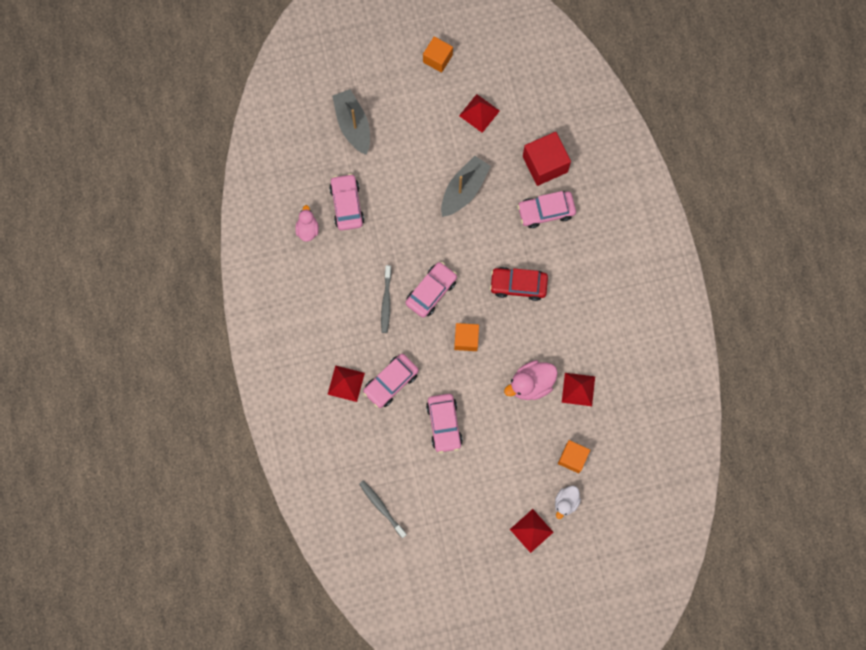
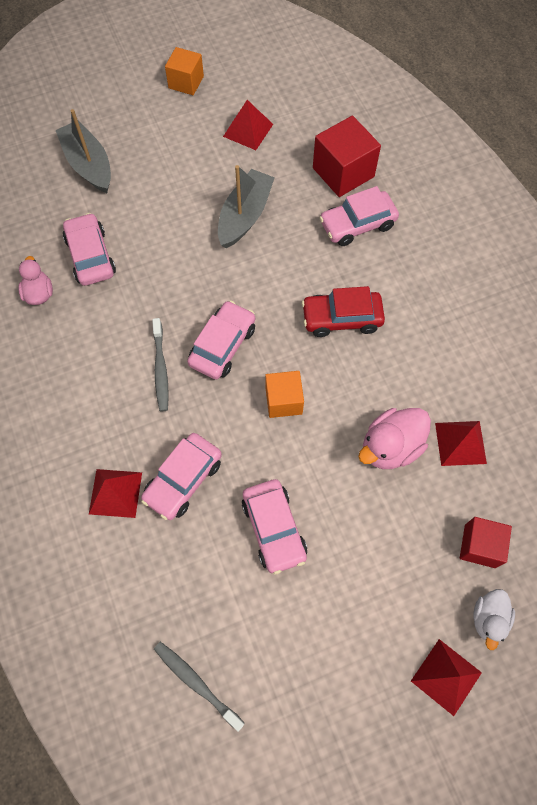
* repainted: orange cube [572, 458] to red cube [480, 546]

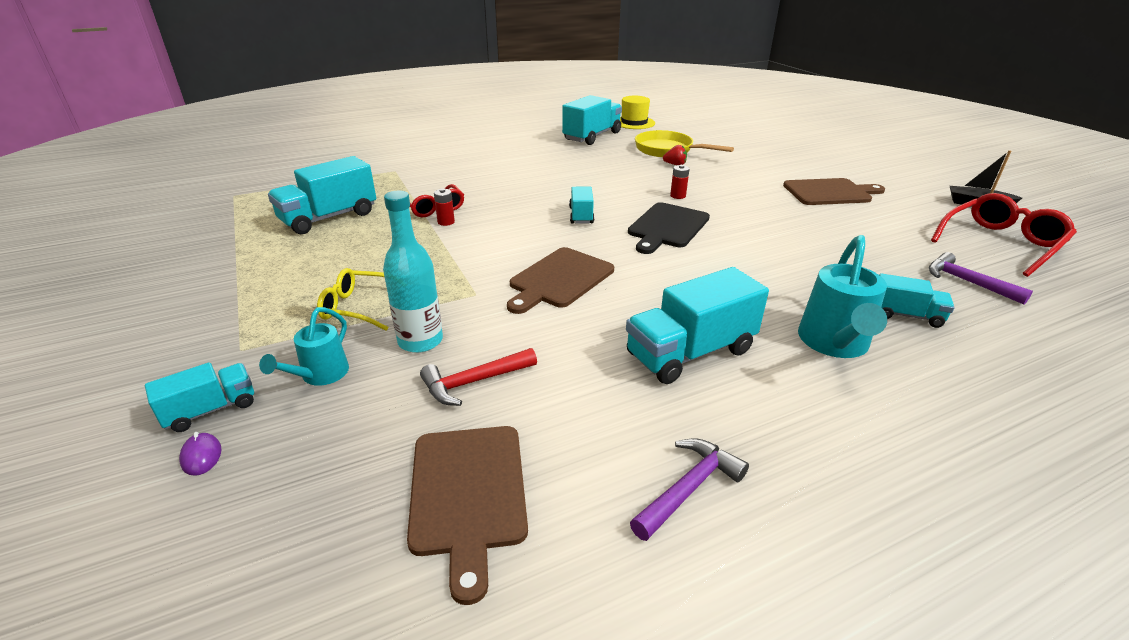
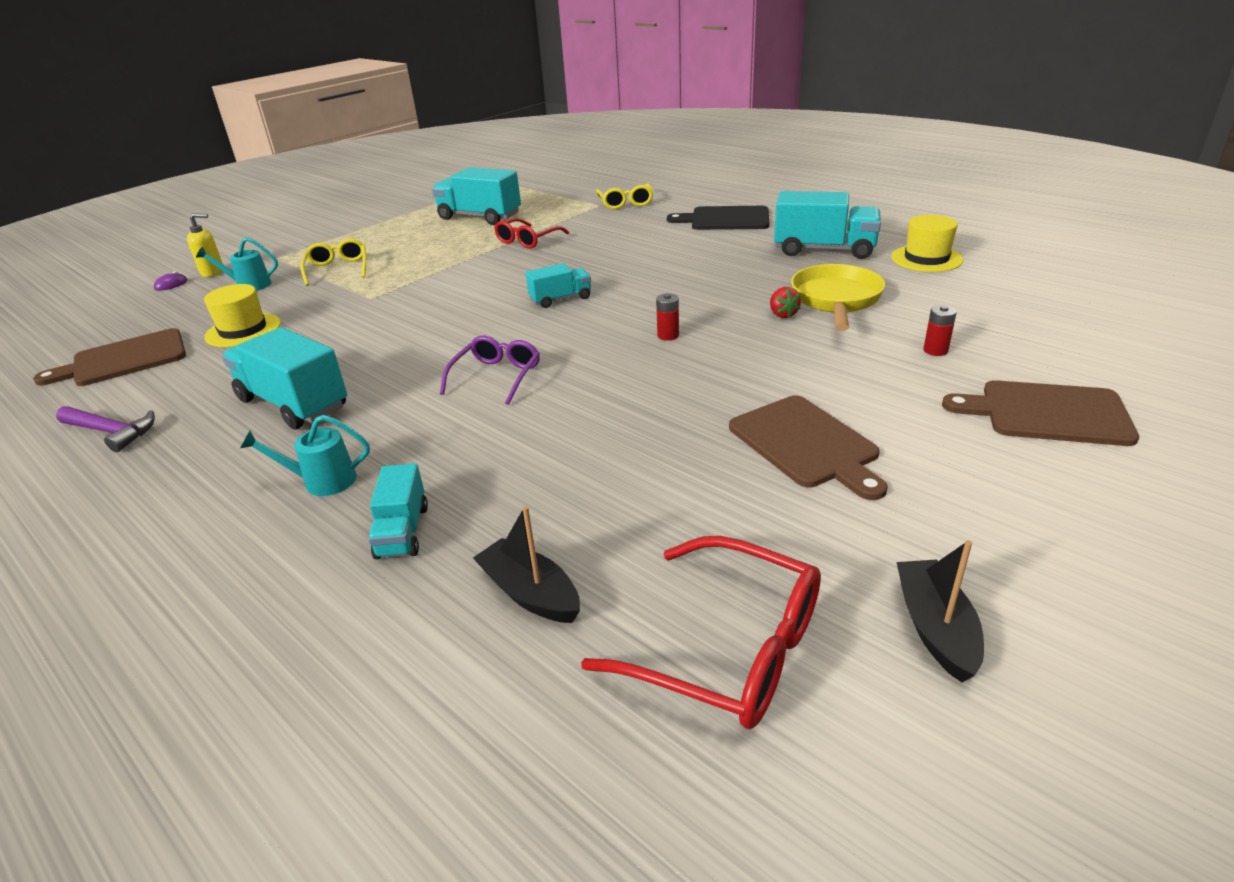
* swapped: turquoise truck [211, 410] to yellow soap dispenser [213, 272]
* swapped: red hammer [474, 382] to yellow hat [243, 330]
* scaled: turquoise watering can [834, 344] = [321, 481] x0.61
* new: purple glasses [496, 377]
* swapped: purple hammer [967, 282] to black boat [530, 593]
* new: yellow glasses [625, 203]
* shifted: black cutting board [667, 227] to [726, 219]
* shifted: red battery [446, 222] to [935, 350]
* shifted: brown cutting board [559, 279] to [1047, 413]
* gone: turquoise bottle [420, 341]

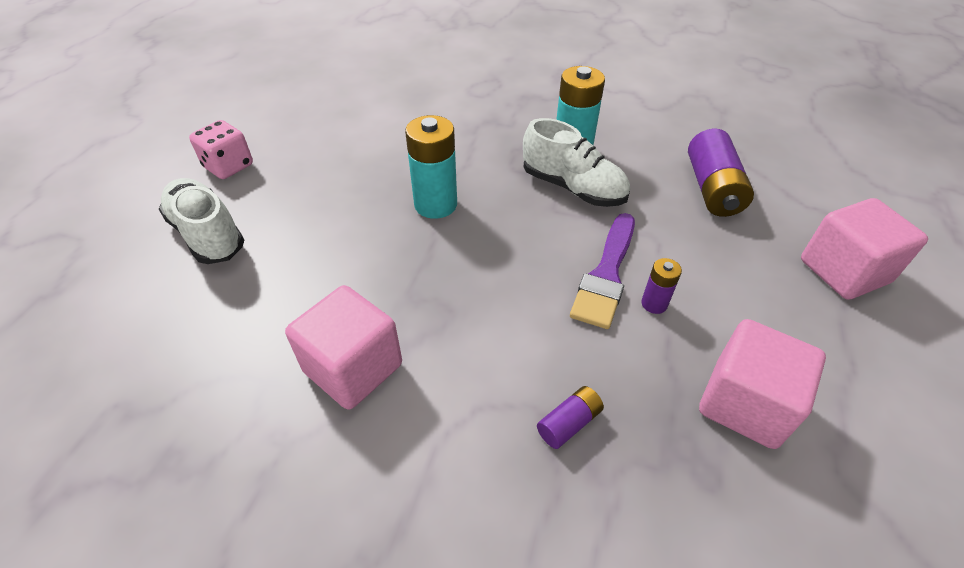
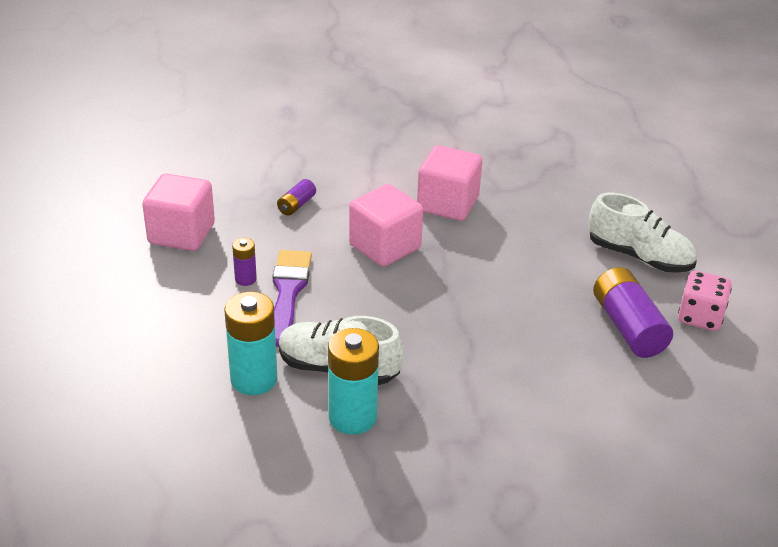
* shifted: turquoise battery [435, 204] to [254, 379]
* shifted: pink cube [844, 271] to [385, 247]
* shifted: purple battery [712, 188] to [628, 327]

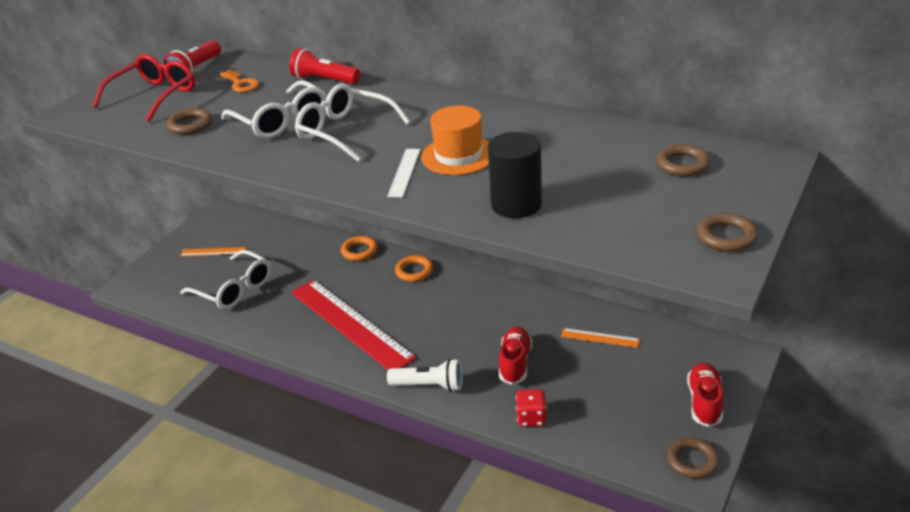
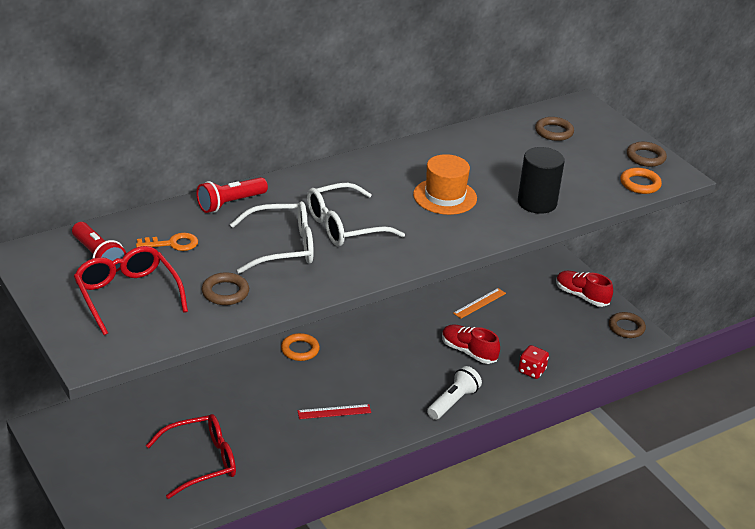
* repainted: white glasses [234, 289] to red glasses [201, 462]
* scaled: red ruler [350, 324] = [334, 412] x0.42
* shifted: orange ring [359, 251] to [640, 184]
* gone: orange ruler [213, 252]
* gone: white ruler [404, 172]

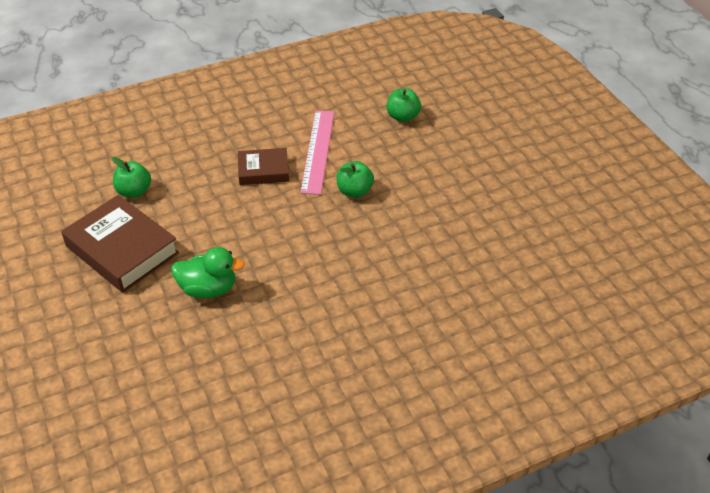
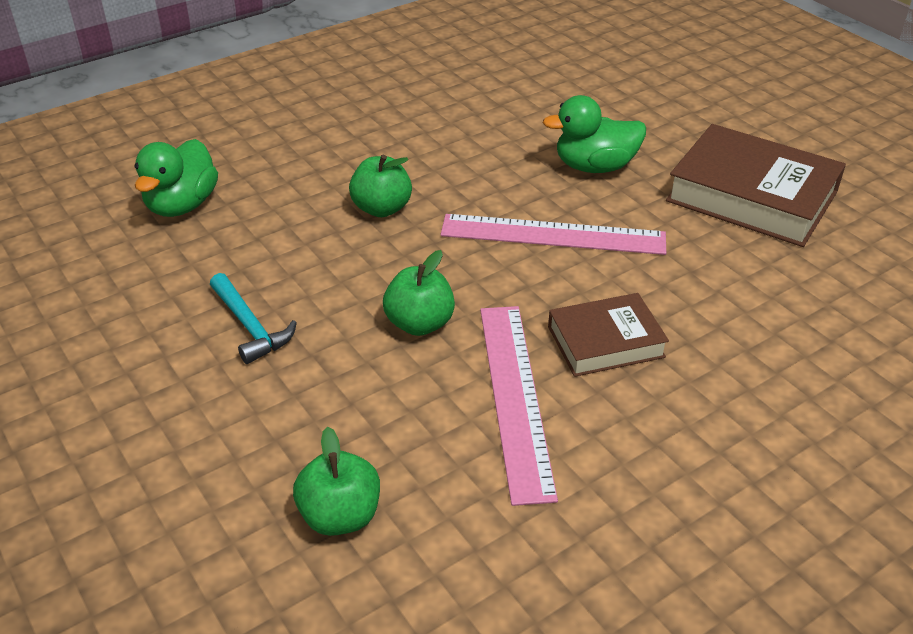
* new: green duck [182, 205]
* new: turquoise hammer [250, 327]
* shifted: green apple [134, 191] to [381, 208]
* new: pink ruler [553, 235]

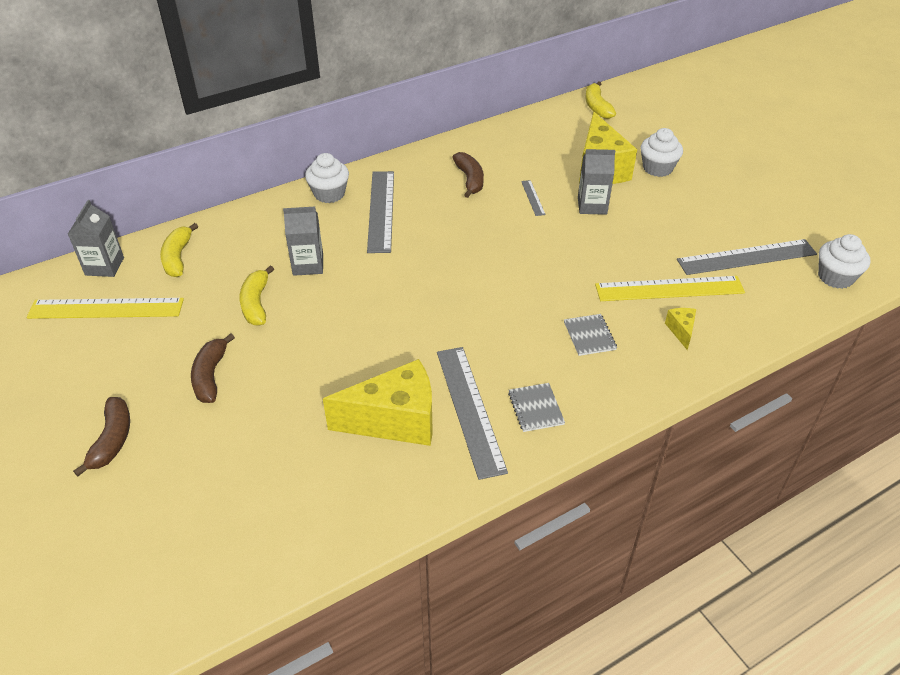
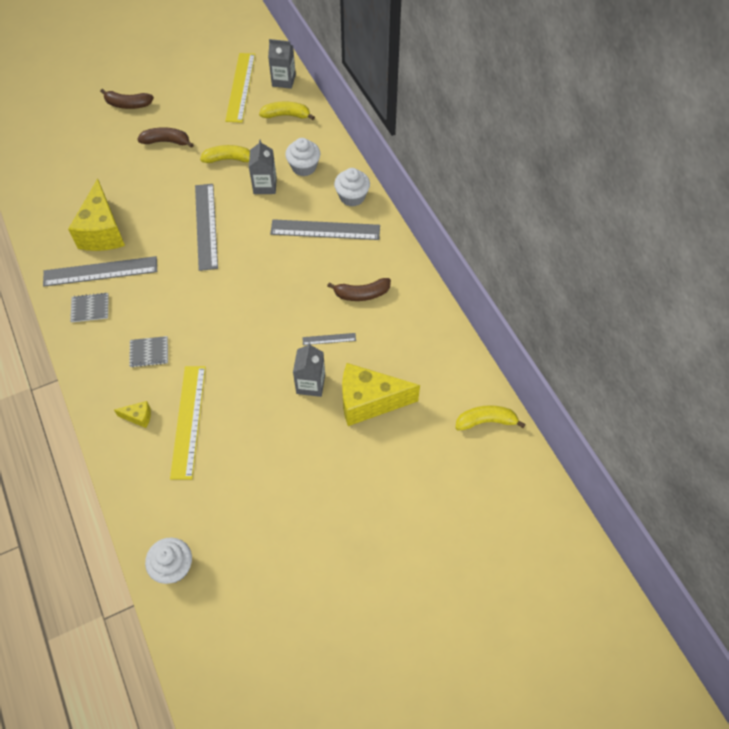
* shifted: grey ruler [747, 257] to [206, 226]
* shifted: white cupcake [657, 168] to [304, 167]

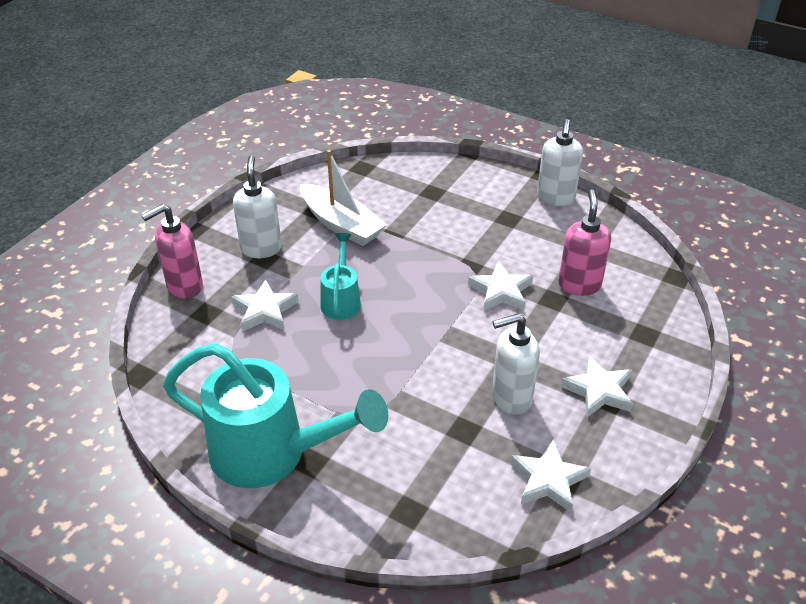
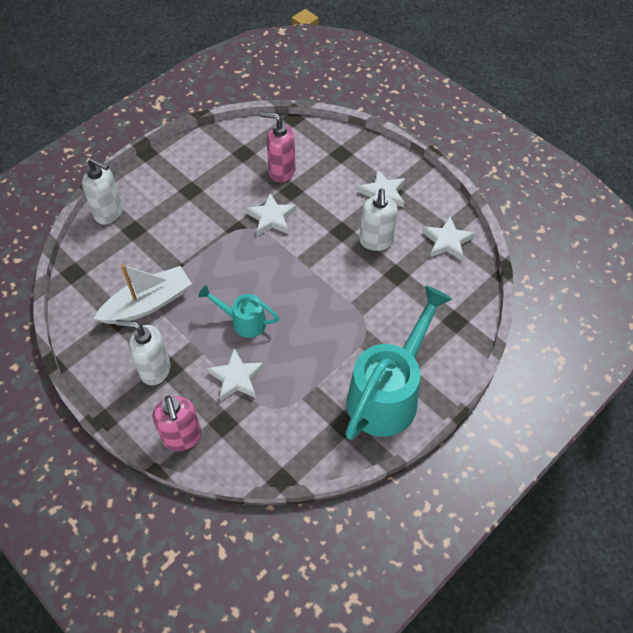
* shifted: white soap dispenser [555, 198] to [109, 213]

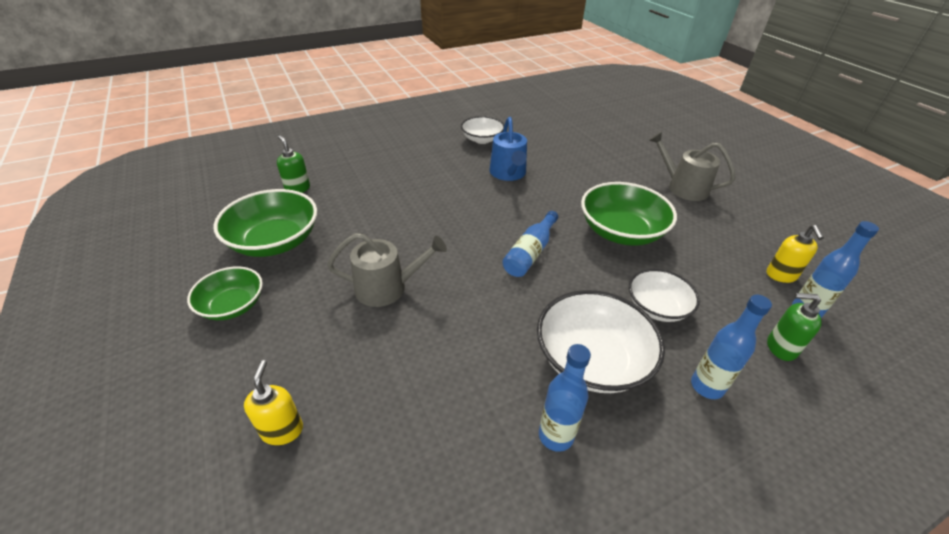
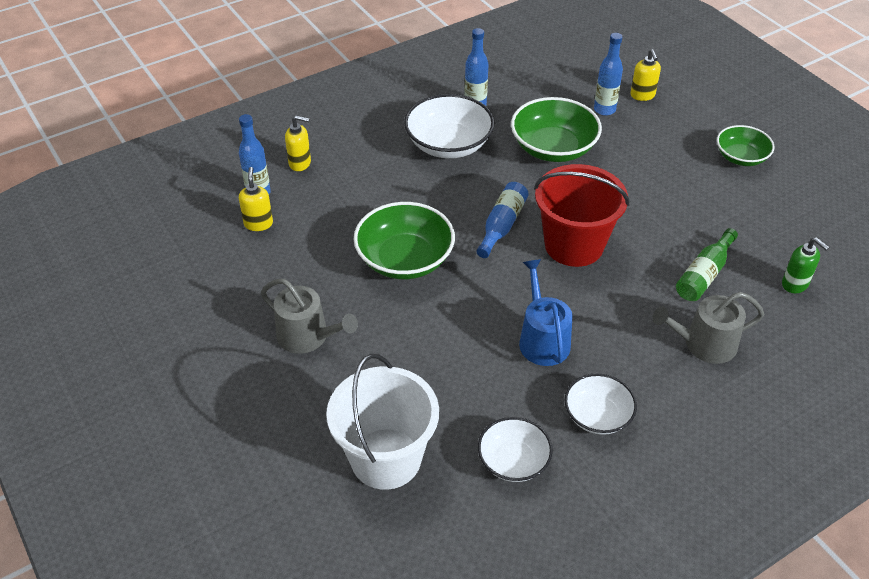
* repainted: green soap dispenser [780, 348] to yellow soap dispenser [300, 163]
* new: white bucket [386, 458]
* shifted: white bowl [657, 307] to [513, 461]
* shifted: green bowl [275, 241] to [553, 148]
* new: red bucket [574, 245]
* shifted: blue bottle [706, 386] to [604, 109]
* shifted: grey watering can [387, 288] to [704, 344]
* new: green bottle [704, 274]

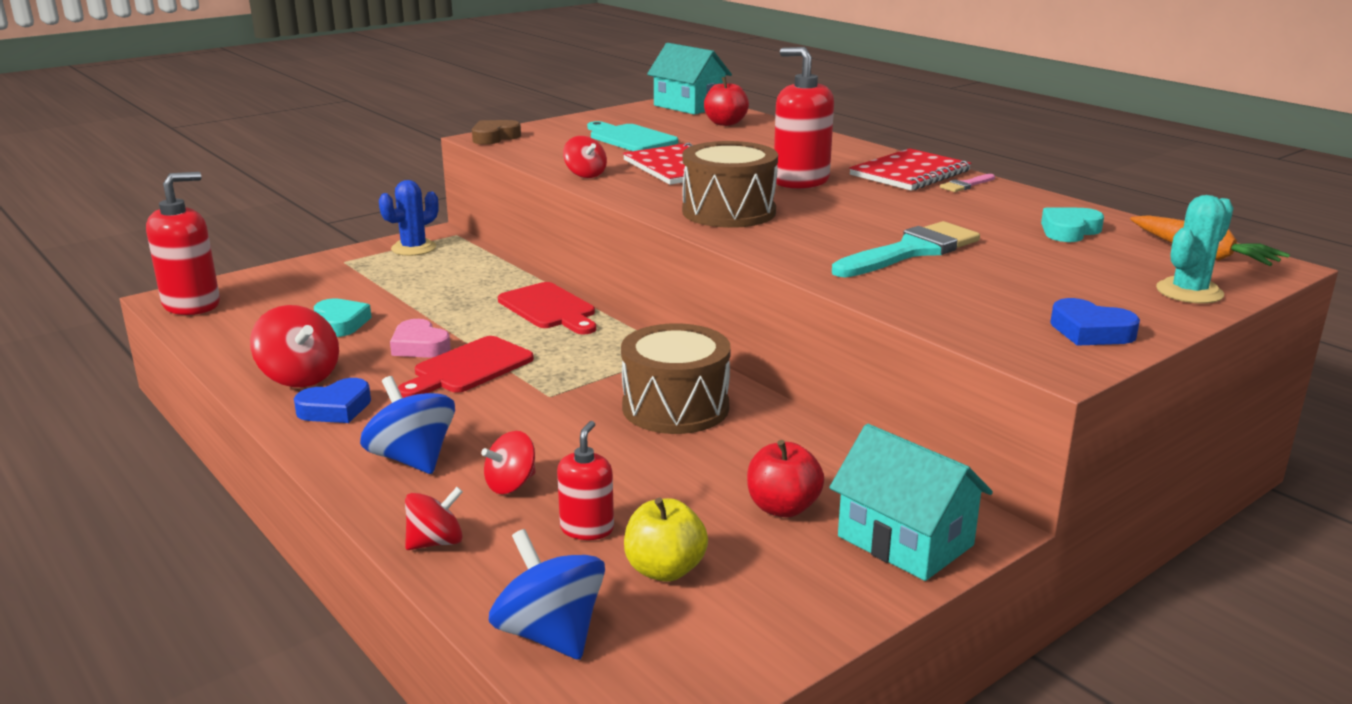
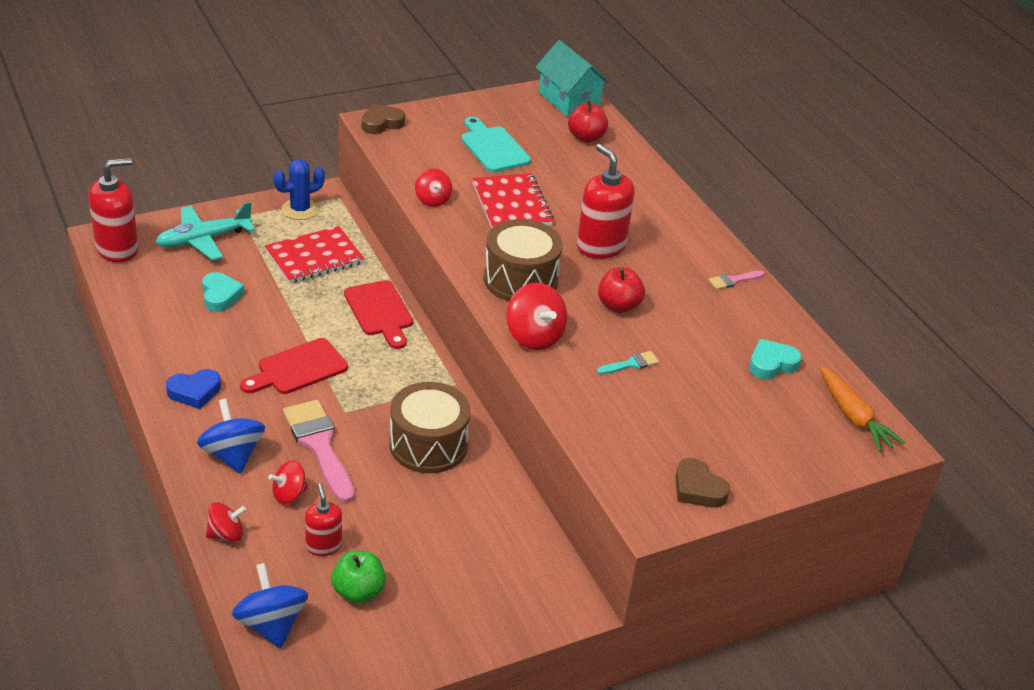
* new: turquoise plane [203, 240]
* shifted: red notebook [910, 173] to [314, 257]
* new: pink brush [319, 445]
* rotated: red soap dispenser [587, 529] = [323, 545] 45 degrees counterclockwise
* repainted: yellow apple [665, 570] to green apple [358, 592]
* shifted: red spinning top [300, 377] to [534, 336]
* scaled: turquoise brush [911, 251] = [631, 364] x0.46
* shifted: red apple [783, 508] to [618, 306]
* repainted: blue heart [1090, 331] to brown heart [698, 489]
* gone: pink heart [419, 346]
* gone: turquoise house [905, 541]
* gone: turquoise cactus [1189, 292]

